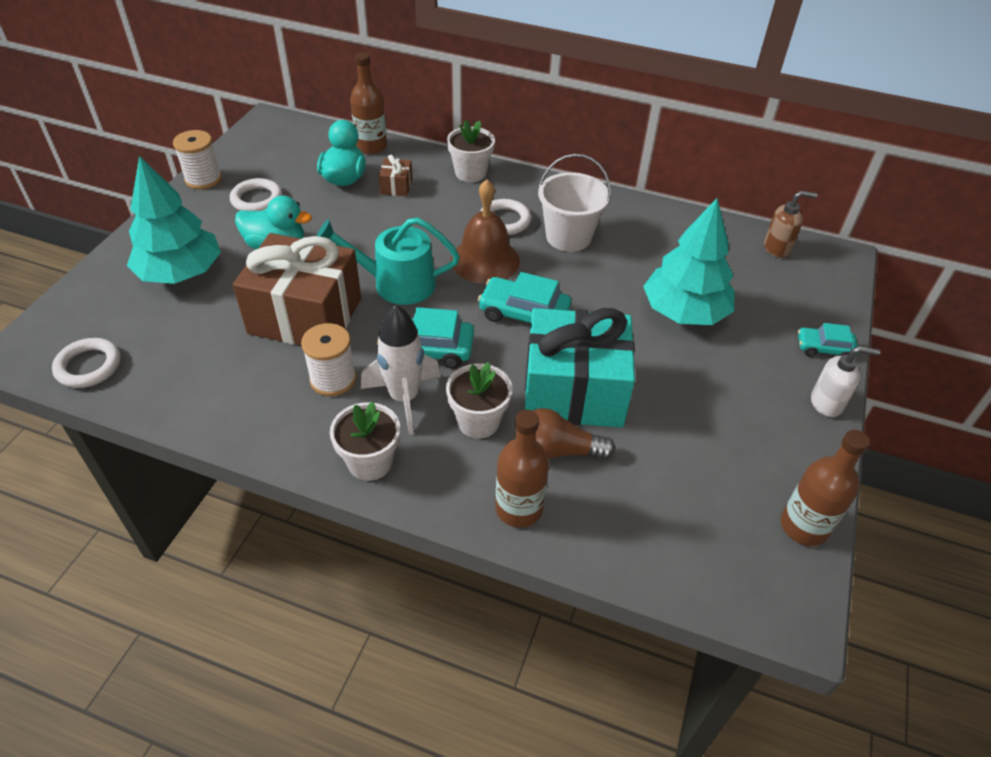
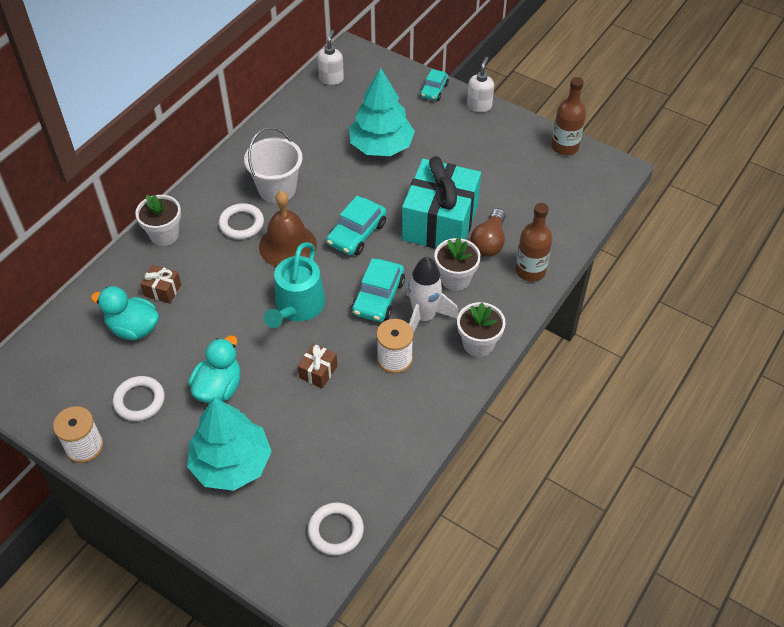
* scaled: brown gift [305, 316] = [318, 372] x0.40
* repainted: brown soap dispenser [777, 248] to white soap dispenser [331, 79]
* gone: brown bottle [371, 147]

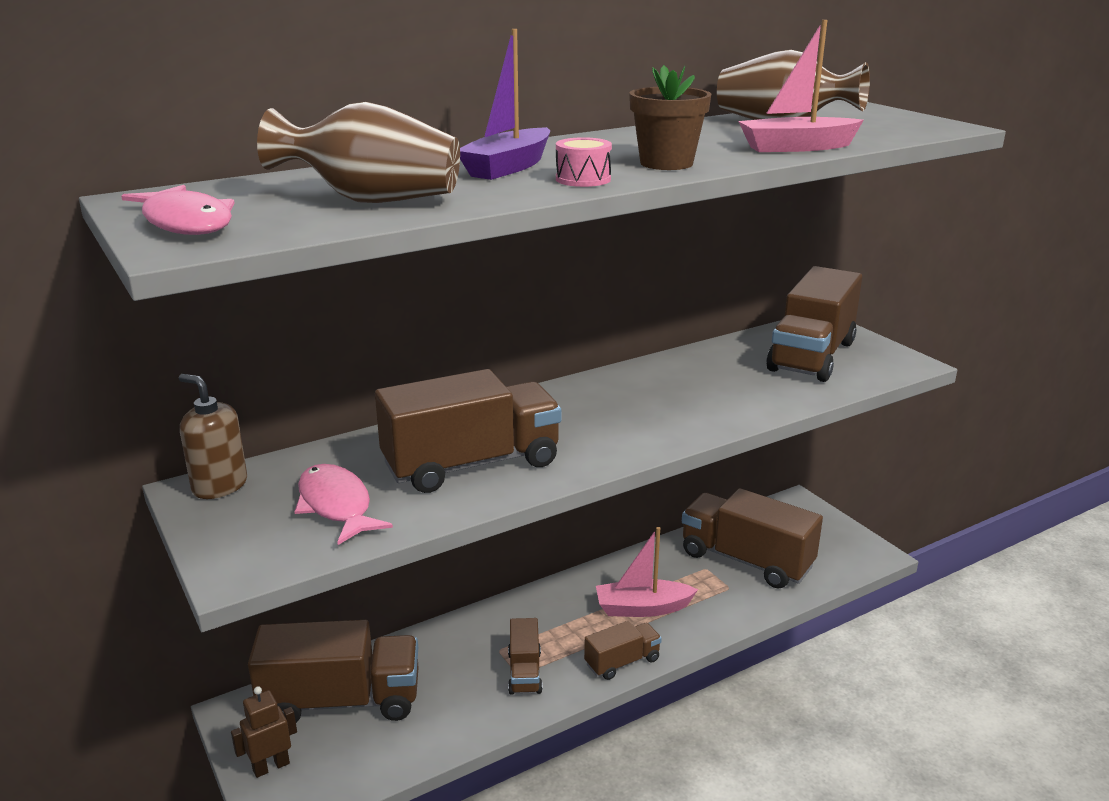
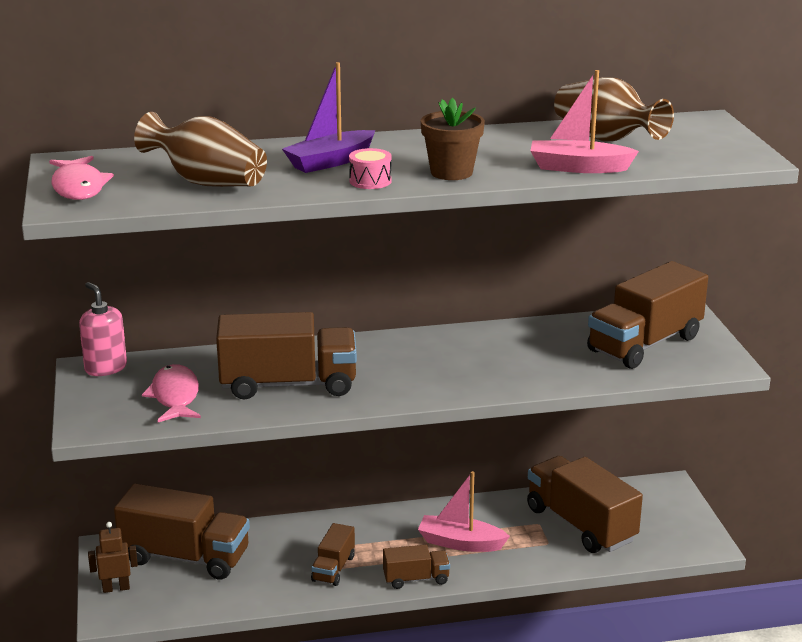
* repainted: brown soap dispenser [219, 486] to pink soap dispenser [105, 368]

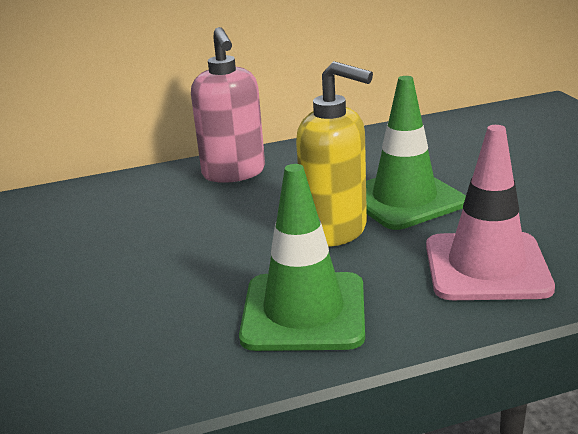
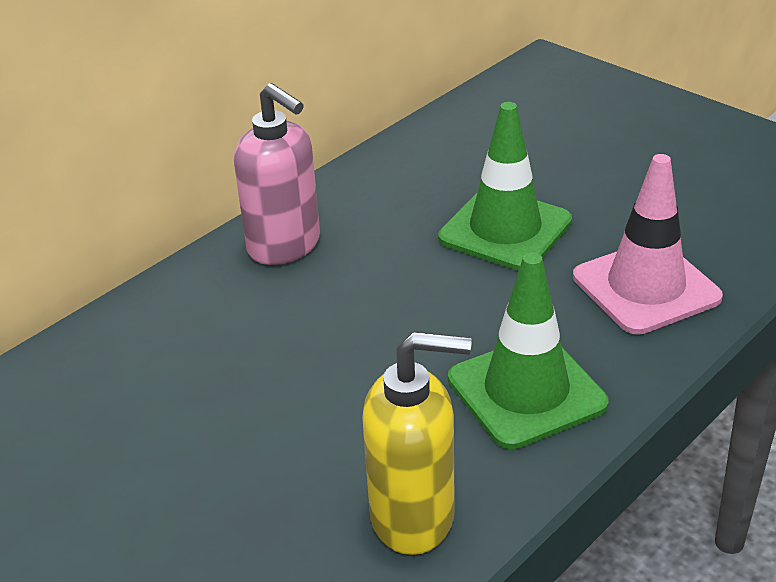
* shifted: yellow soap dispenser [335, 230] to [414, 517]

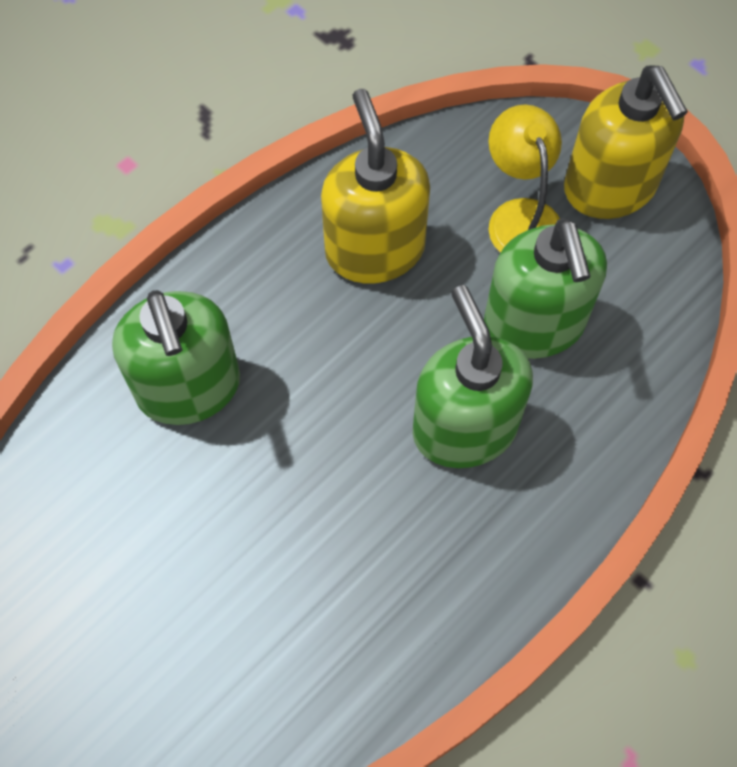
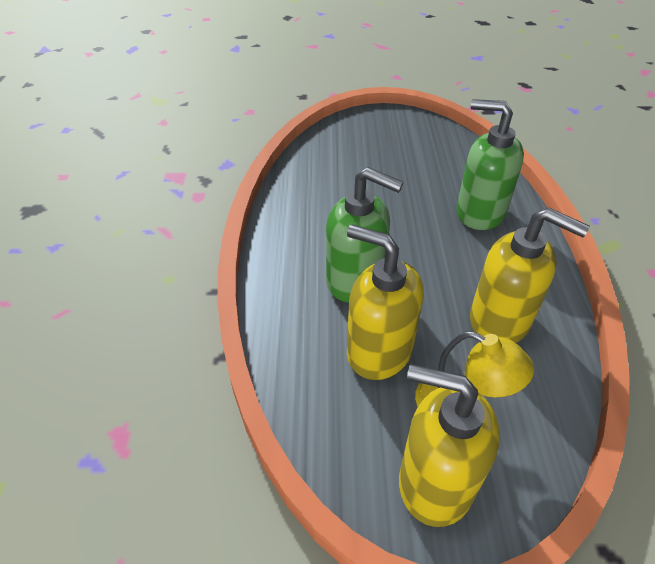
* repainted: green soap dispenser [534, 324] to yellow soap dispenser [379, 351]

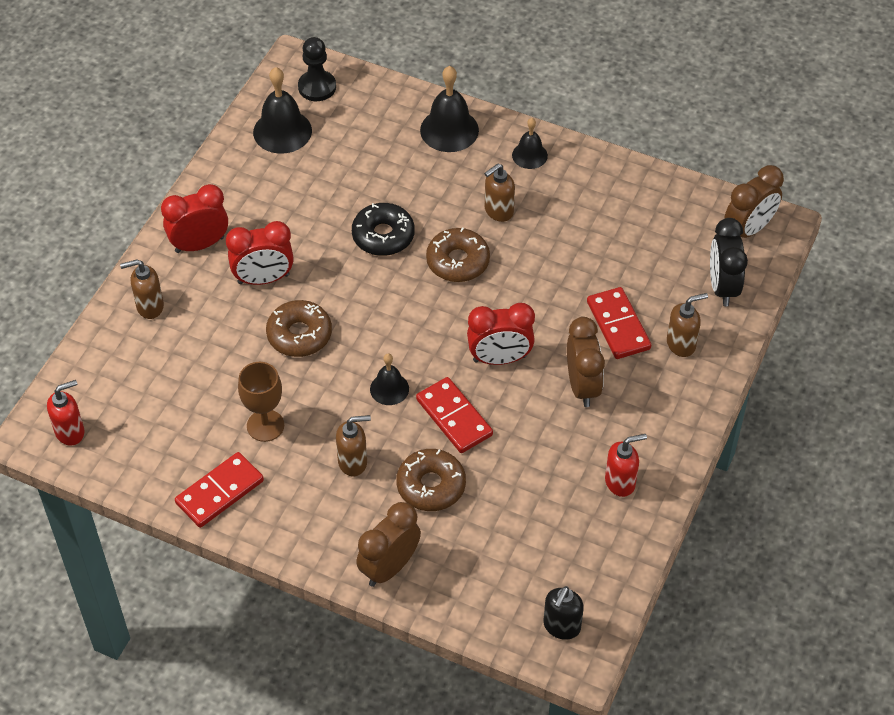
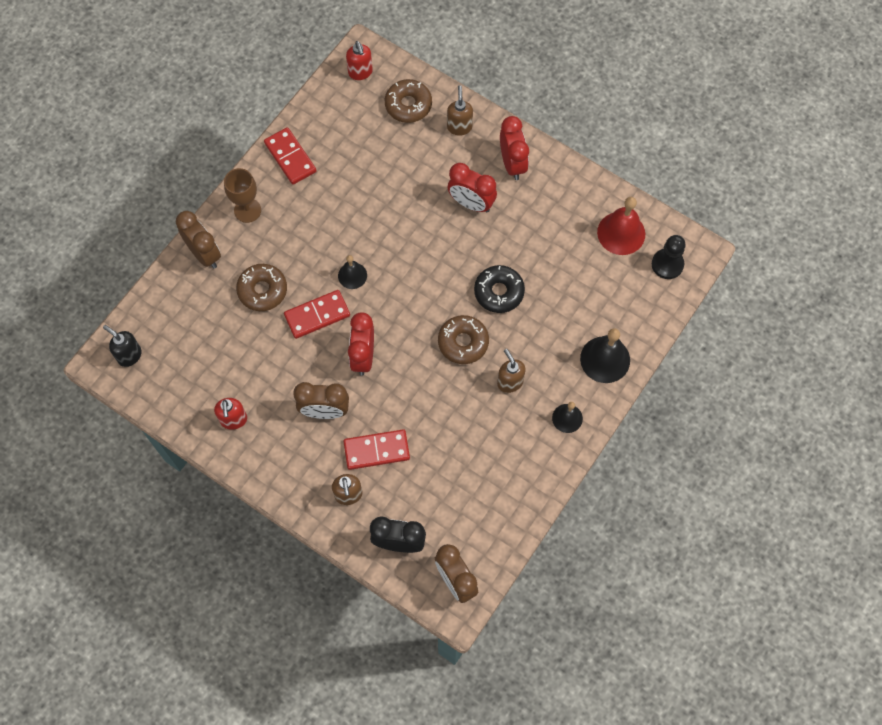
* shifted: brown goblet [265, 425] to [247, 210]
* shifted: brown donut [299, 335] to [408, 105]
* rotated: red clock [263, 279] = [471, 203] 60 degrees counterclockwise
* repainted: black bell [282, 131] to red bell [621, 233]
* gone: brown soap dispenser [353, 462]

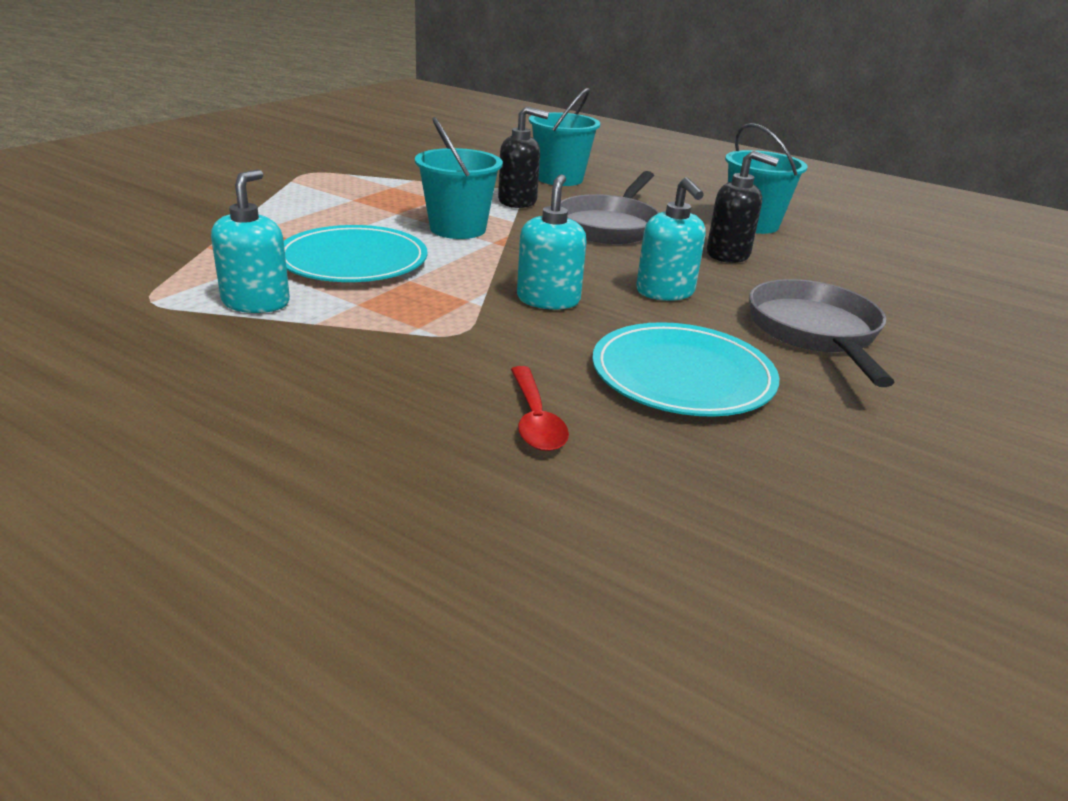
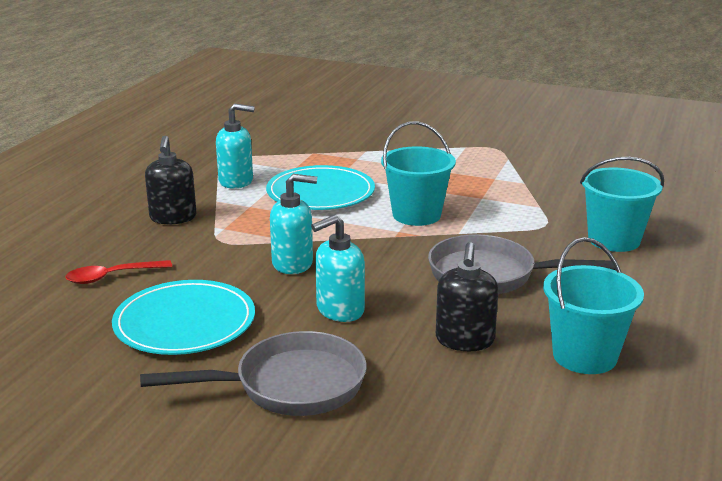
* shifted: black soap dispenser [518, 201] to [173, 218]

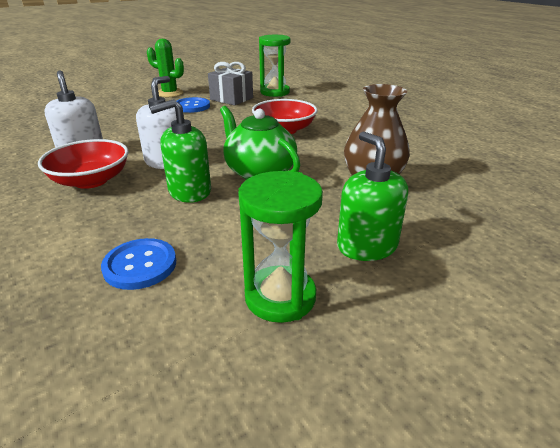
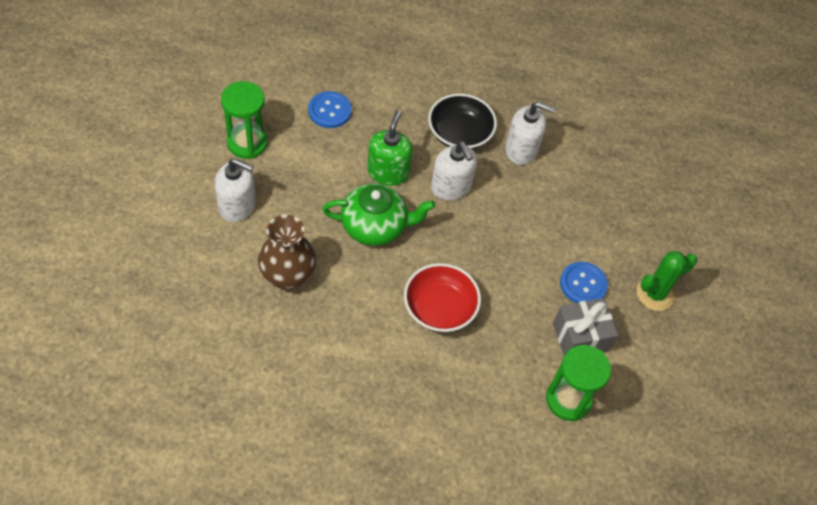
* repainted: green soap dispenser [367, 246] to white soap dispenser [237, 205]
* repainted: red bowl [91, 180] to black bowl [459, 134]

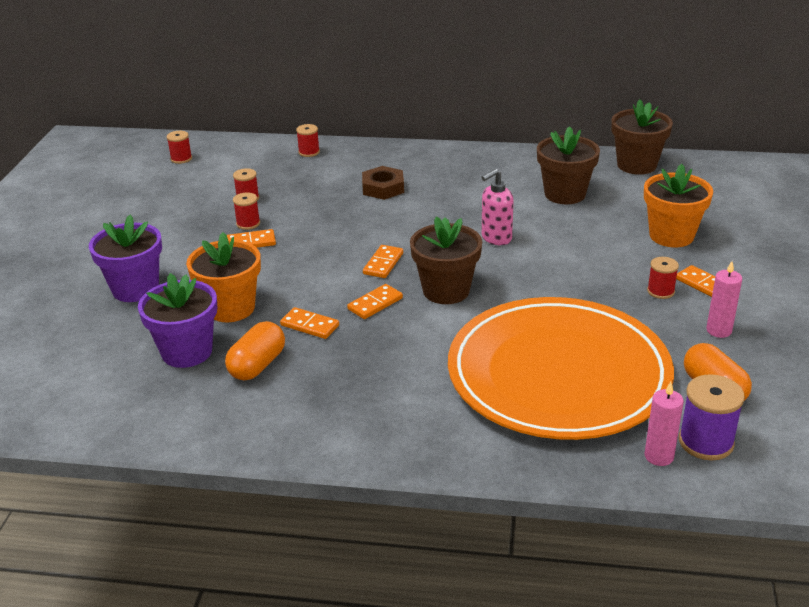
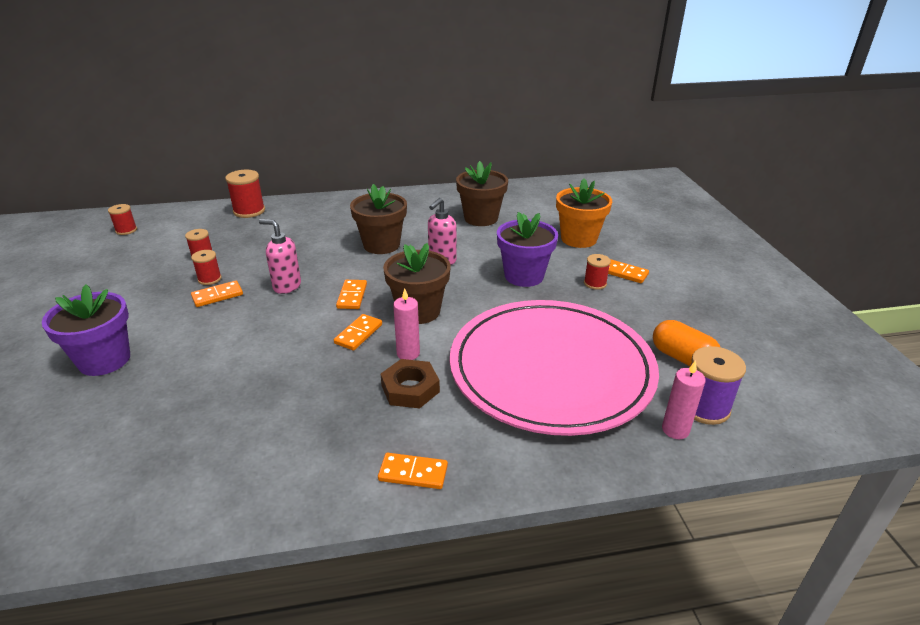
* scaled: red spool [309, 152] = [249, 211] x1.64
* new: pink soap dispenser [286, 286]
* shifted: brown flower pot [636, 165] to [381, 245]
* shifted: orange domino [309, 325] to [413, 473]
* shifted: brown nut [383, 188] to [410, 389]
* shifted: pink candle [719, 330] to [408, 353]
* repainted: orange plate [558, 374] to pink plate [551, 370]
* shifted: purple flower pot [187, 352] to [524, 276]
* gone: orange flower pot [231, 308]
* gone: orange capsule [257, 365]

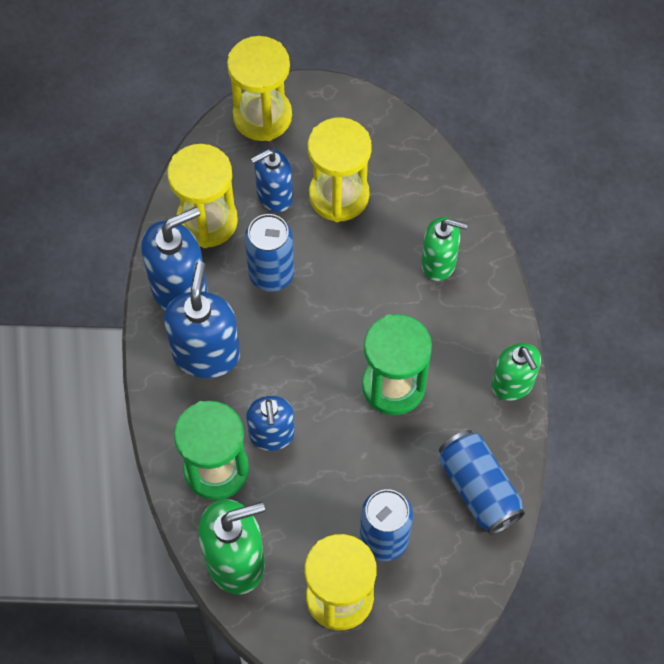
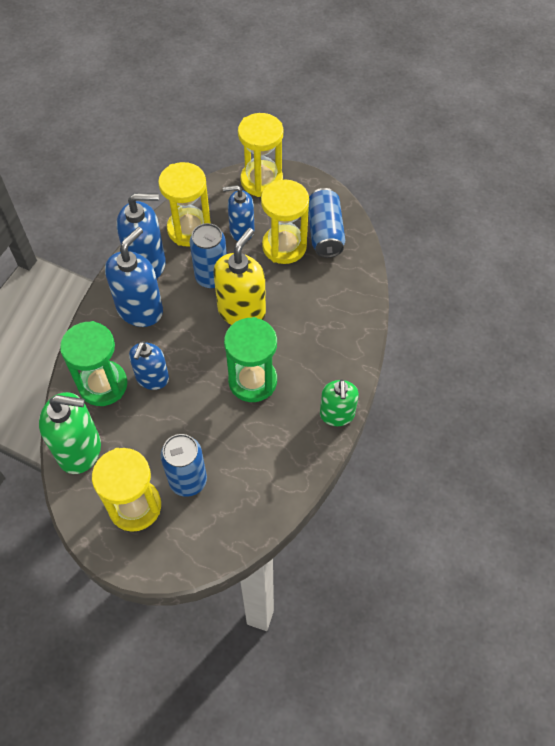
* new: yellow soap dispenser [242, 311]
* shifted: blue can [478, 489] to [325, 232]
* gone: green soap dispenser [439, 263]

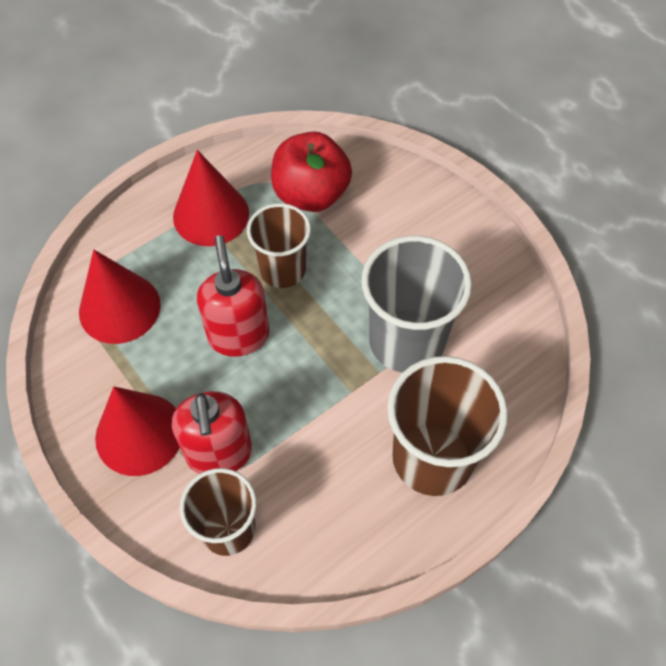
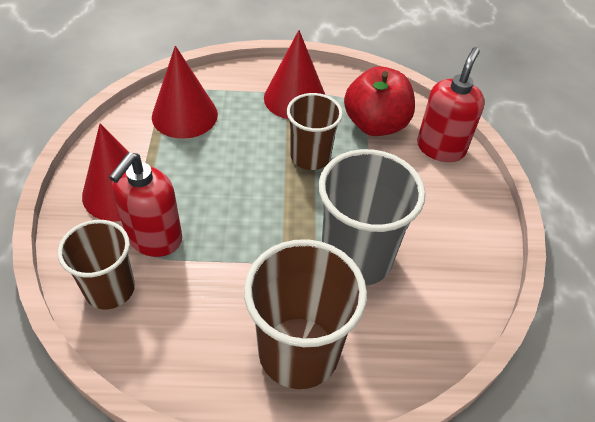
* shifted: red soap dispenser [238, 335] to [440, 148]

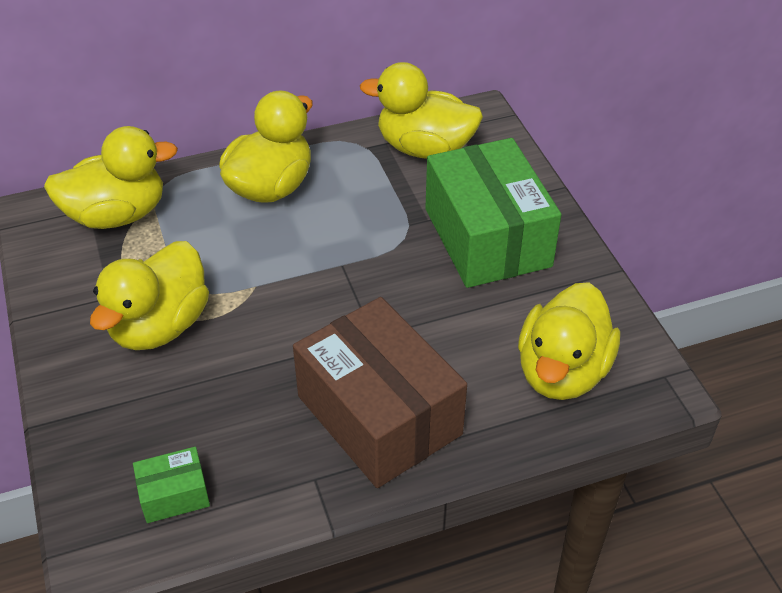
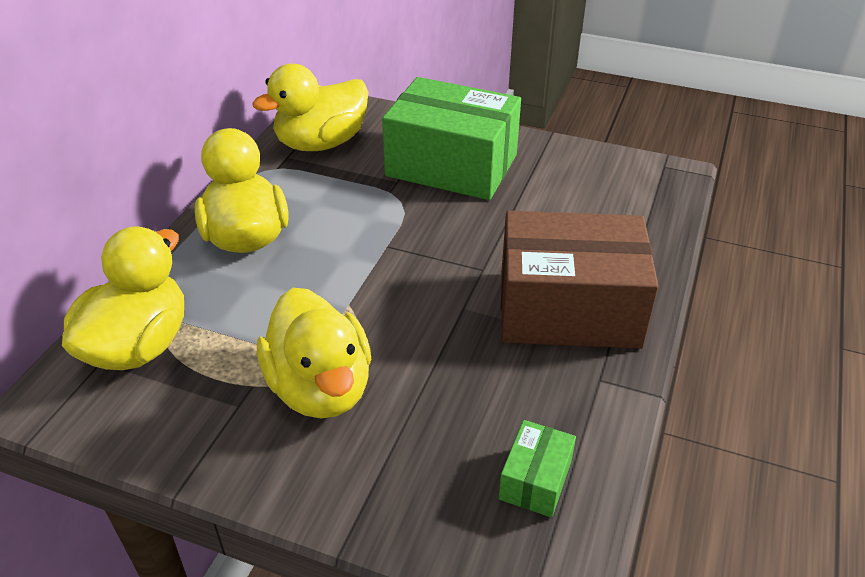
* gone: yellow duck [562, 371]

